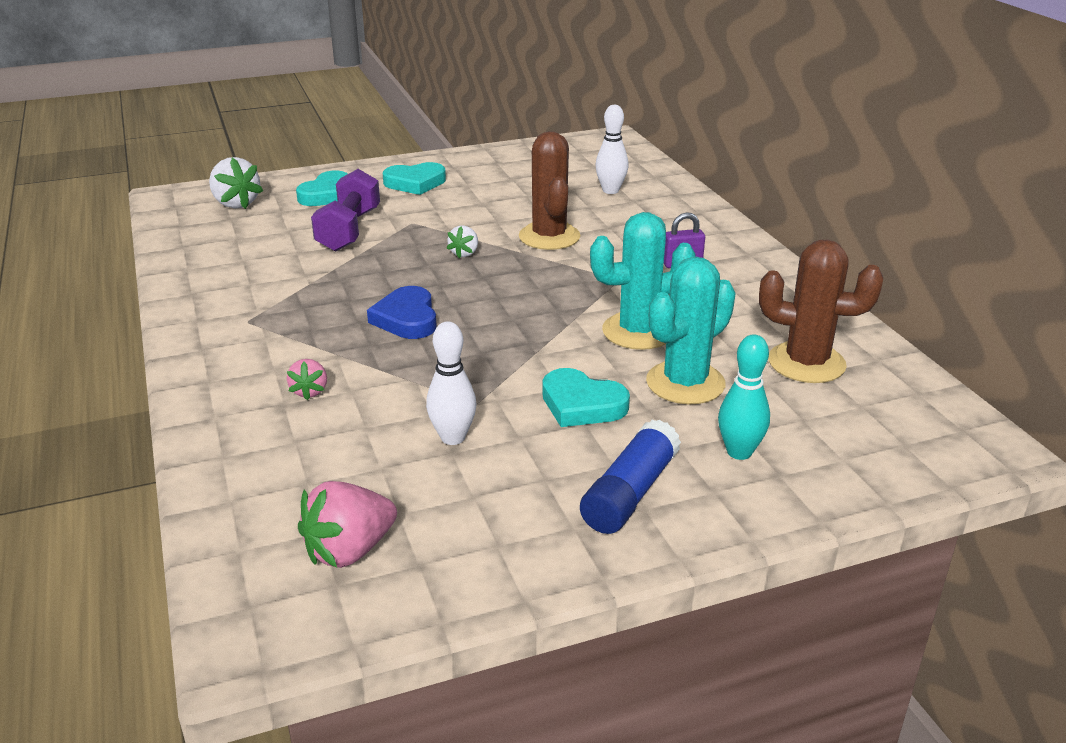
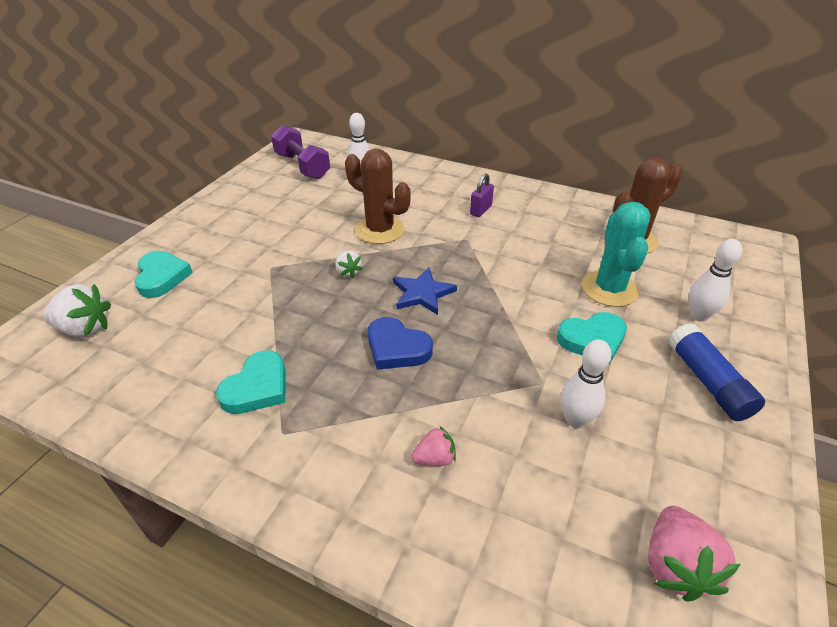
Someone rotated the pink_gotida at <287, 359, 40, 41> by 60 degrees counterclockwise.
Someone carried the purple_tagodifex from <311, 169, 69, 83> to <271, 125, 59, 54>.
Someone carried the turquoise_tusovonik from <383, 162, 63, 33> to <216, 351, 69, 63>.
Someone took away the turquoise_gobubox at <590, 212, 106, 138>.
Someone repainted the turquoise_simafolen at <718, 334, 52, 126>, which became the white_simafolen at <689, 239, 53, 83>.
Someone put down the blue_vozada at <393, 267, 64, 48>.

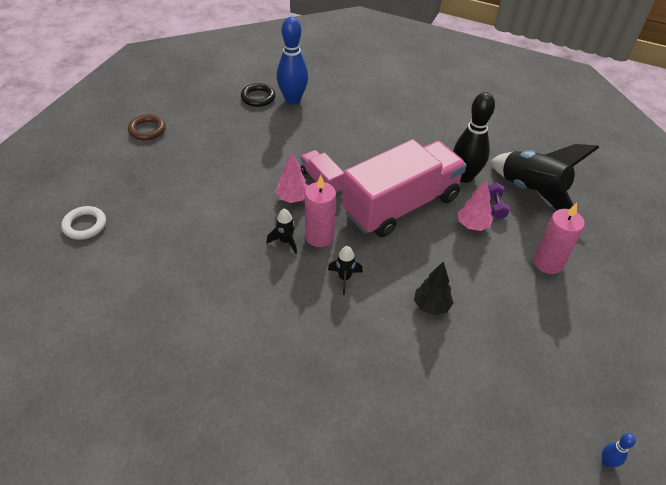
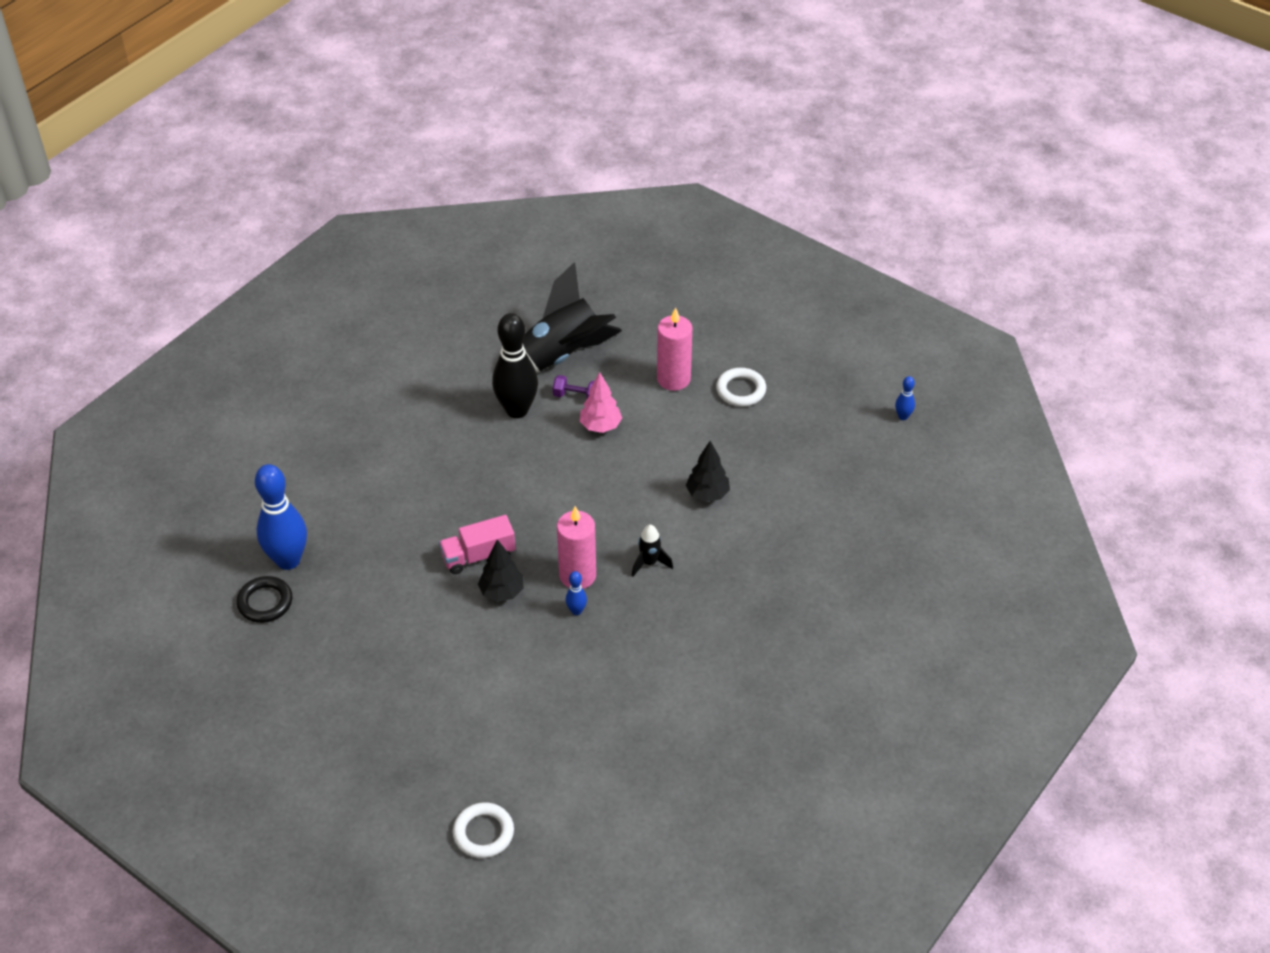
Someone took away the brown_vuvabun at <128, 114, 38, 26>.
Someone swapped the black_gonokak at <266, 209, 31, 45> for the blue_simafolen at <566, 571, 21, 44>.
Someone repainted the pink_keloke at <275, 151, 33, 52>, which became the black_keloke at <478, 539, 46, 63>.
Someone took away the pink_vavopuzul at <342, 139, 125, 98>.
Someone put down the white_vuvabun at <716, 368, 50, 39>.

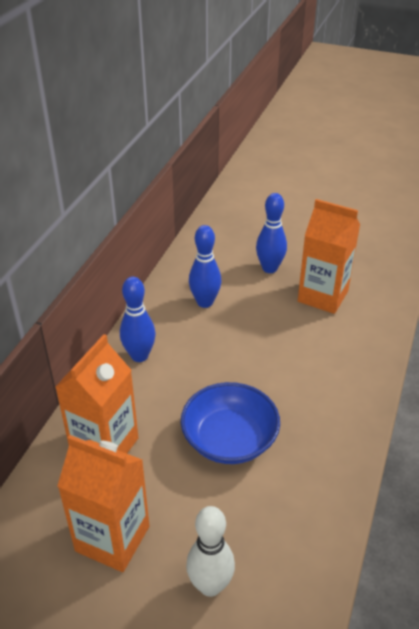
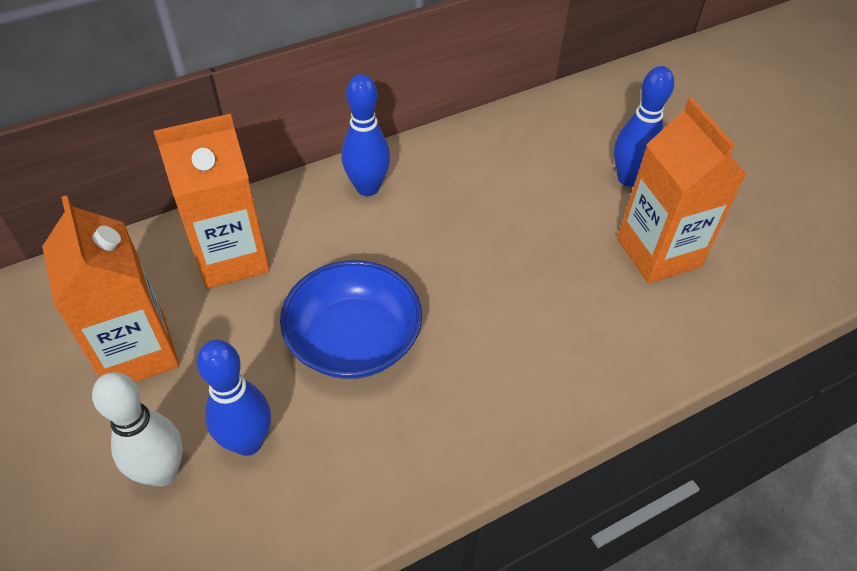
Someone carried the blue_simafolen from <189, 225, 32, 83> to <197, 340, 74, 116>.

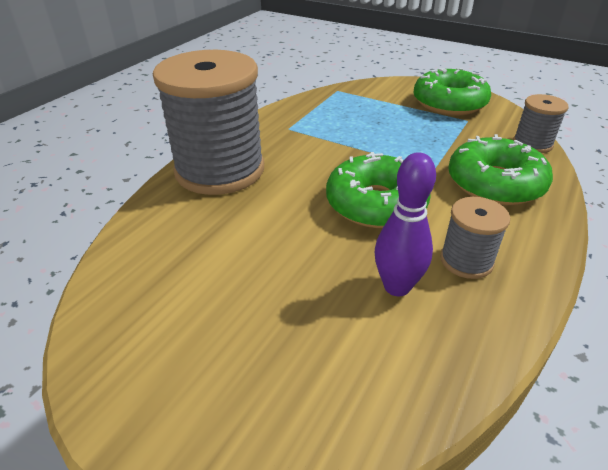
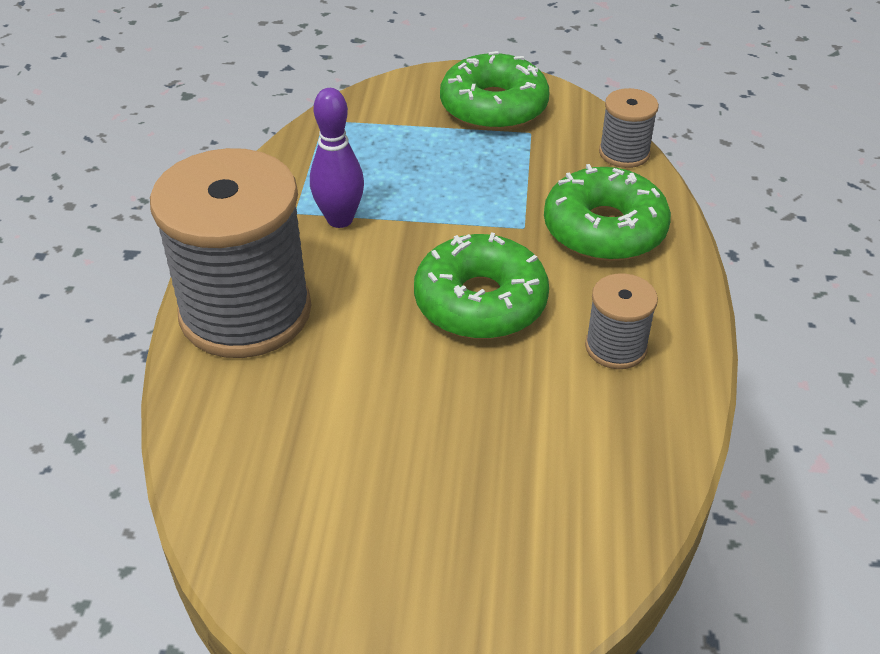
Someone carried the purple_simafolen from <375, 152, 61, 144> to <310, 88, 54, 140>.

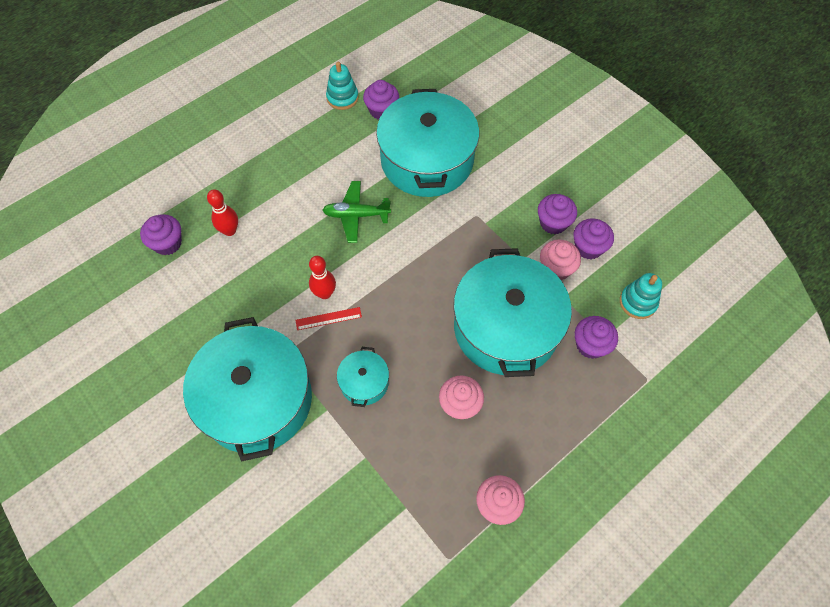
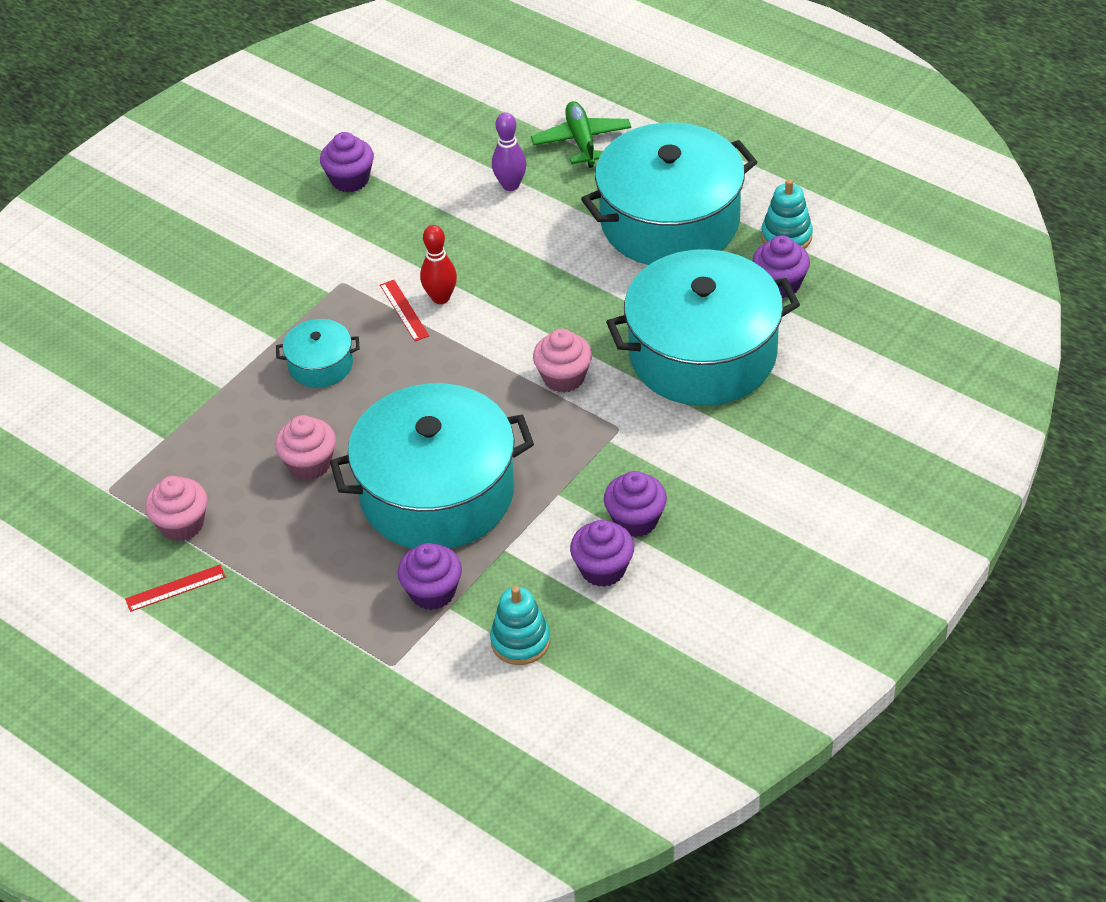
Someone carried the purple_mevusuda from <140, 214, 42, 41> to <320, 132, 54, 61>.
Someone carried the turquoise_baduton from <183, 317, 129, 144> to <581, 122, 176, 143>.
Someone repainted the red_simafolen at <207, 189, 31, 47>, which became the purple_simafolen at <492, 112, 35, 79>.
Someone carried the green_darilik from <323, 181, 68, 62> to <531, 101, 100, 67>.
Someone carried the pink_mevusuda from <540, 240, 41, 41> to <533, 329, 59, 64>.
Someone put down the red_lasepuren at <125, 565, 101, 47>.

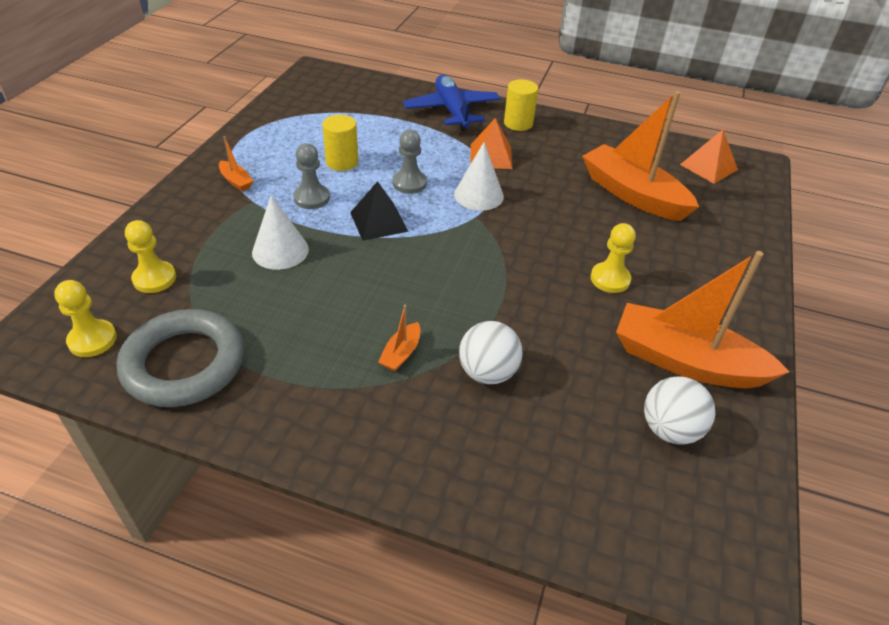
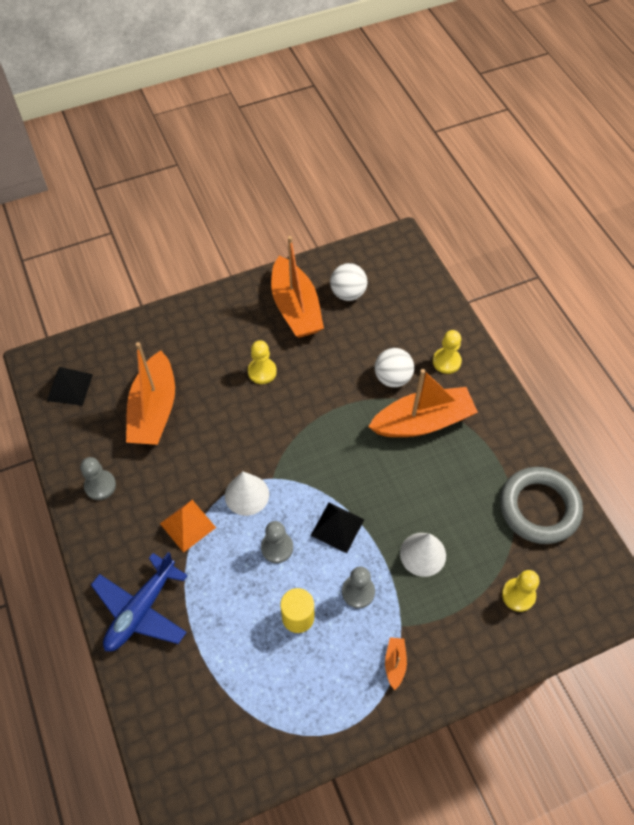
Someone carried the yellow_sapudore from <54, 280, 63, 77> to <433, 330, 29, 44>.
Someone scaled the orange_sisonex at <378, 305, 43, 66> by 2.46.
Someone took away the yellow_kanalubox at <504, 79, 34, 52>.
Someone repainted the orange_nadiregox at <680, 130, 58, 54>, which became the black_nadiregox at <47, 367, 46, 39>.
Someone put down the grey_sapudore at <80, 457, 36, 43>.

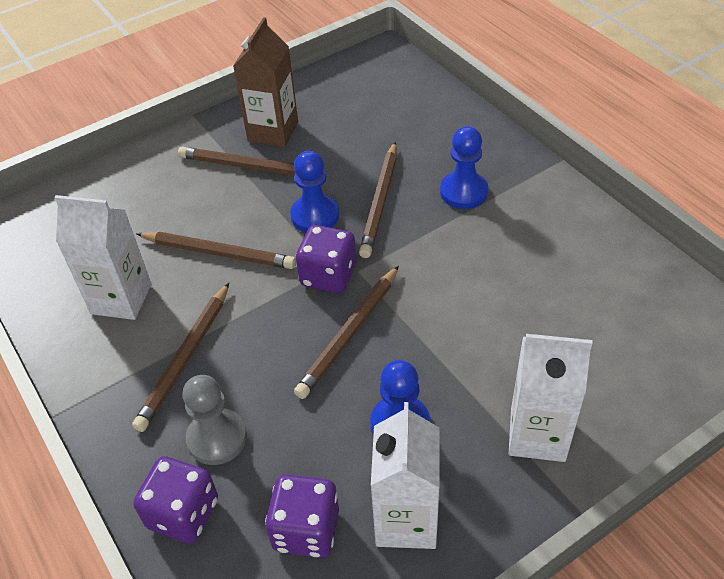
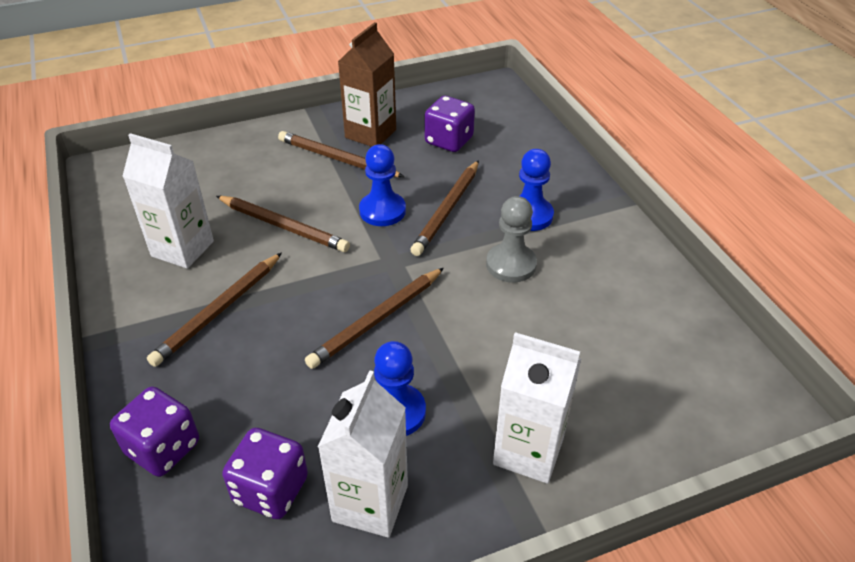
Someone carried the grey_sapudore from <182, 375, 65, 90> to <486, 196, 51, 87>.
Someone carried the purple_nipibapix from <296, 225, 60, 68> to <425, 96, 50, 56>.

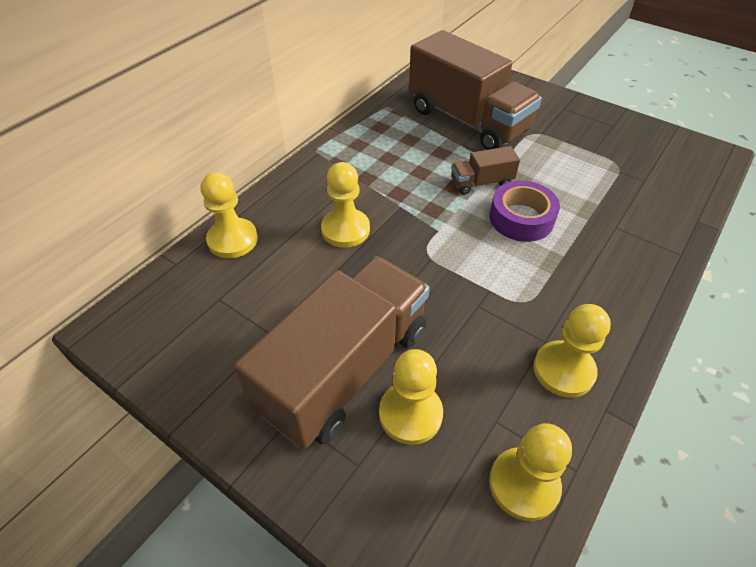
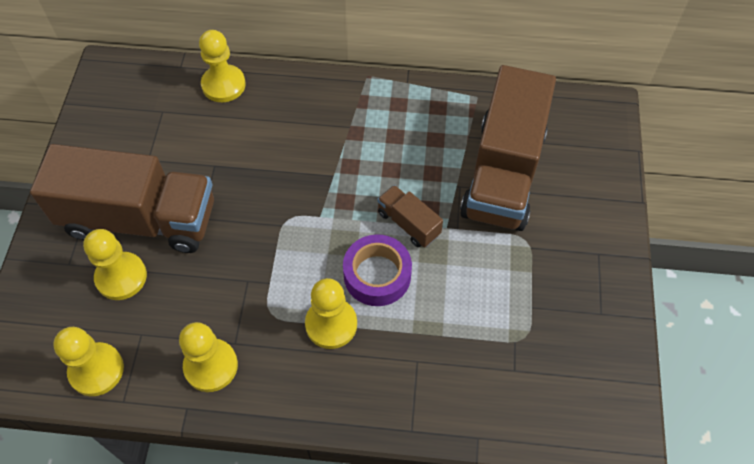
Someone carried the yellow_sapudore from <321, 162, 49, 86> to <305, 278, 52, 71>.

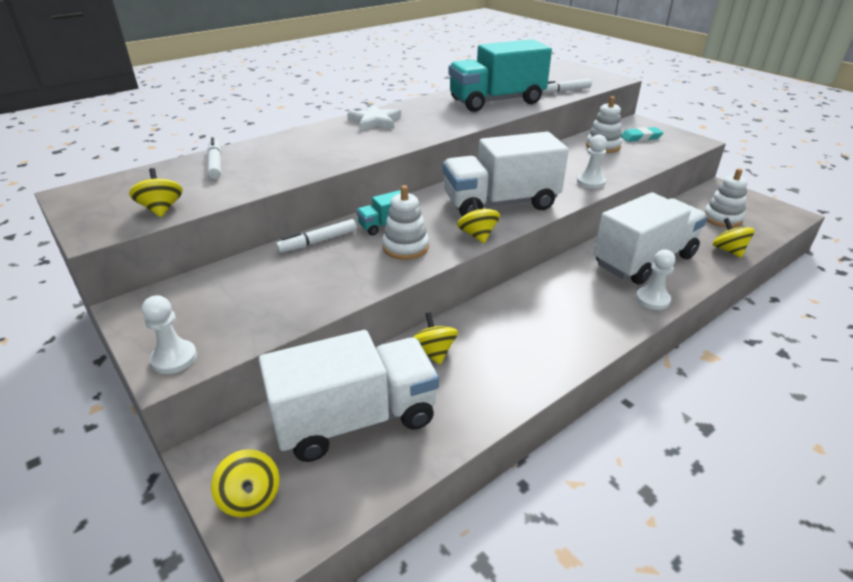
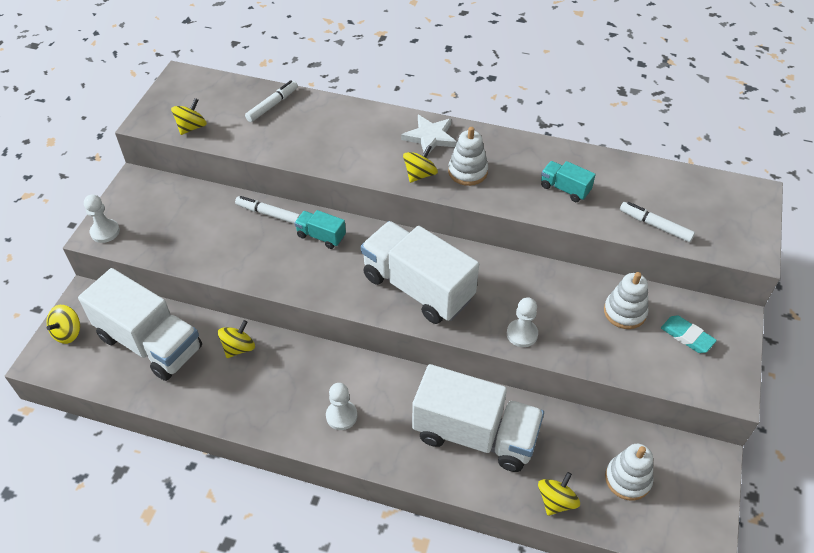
Someone carried the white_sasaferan from <382, 185, 47, 75> to <448, 127, 40, 59>.
Someone scaled the turquoise_vavopuzul at <448, 39, 104, 73> by 0.45.
Someone carried the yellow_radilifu from <457, 199, 43, 44> to <403, 145, 35, 38>.
Someone carried the white_sapudore from <636, 250, 40, 60> to <326, 383, 31, 47>.

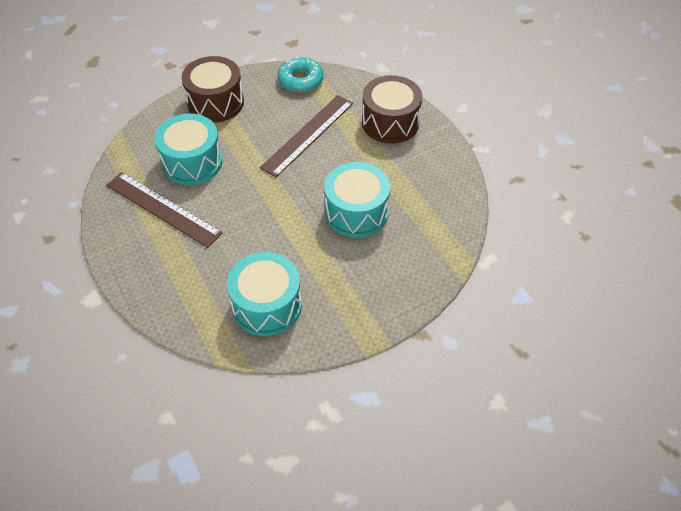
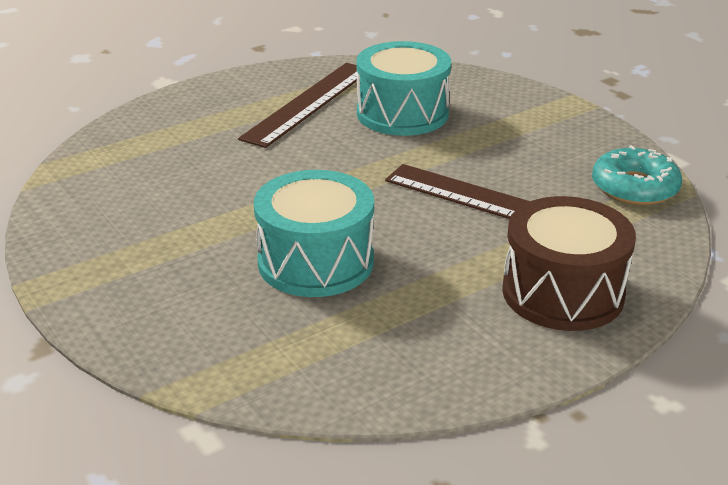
Someone took away the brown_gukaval at <181, 56, 63, 67>.
Someone took away the turquoise_gukaval at <227, 252, 75, 84>.

